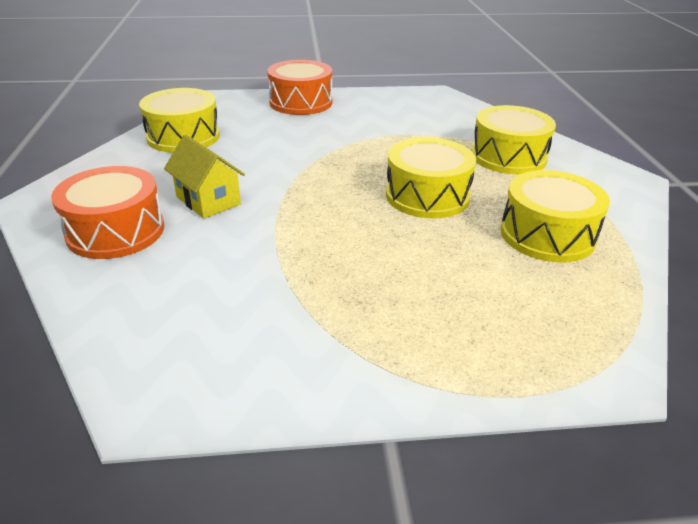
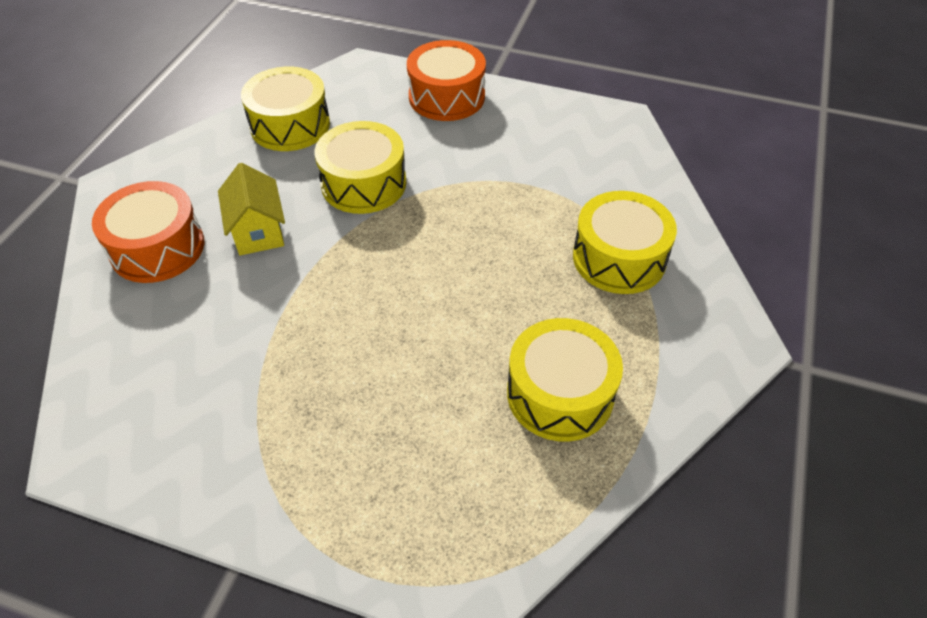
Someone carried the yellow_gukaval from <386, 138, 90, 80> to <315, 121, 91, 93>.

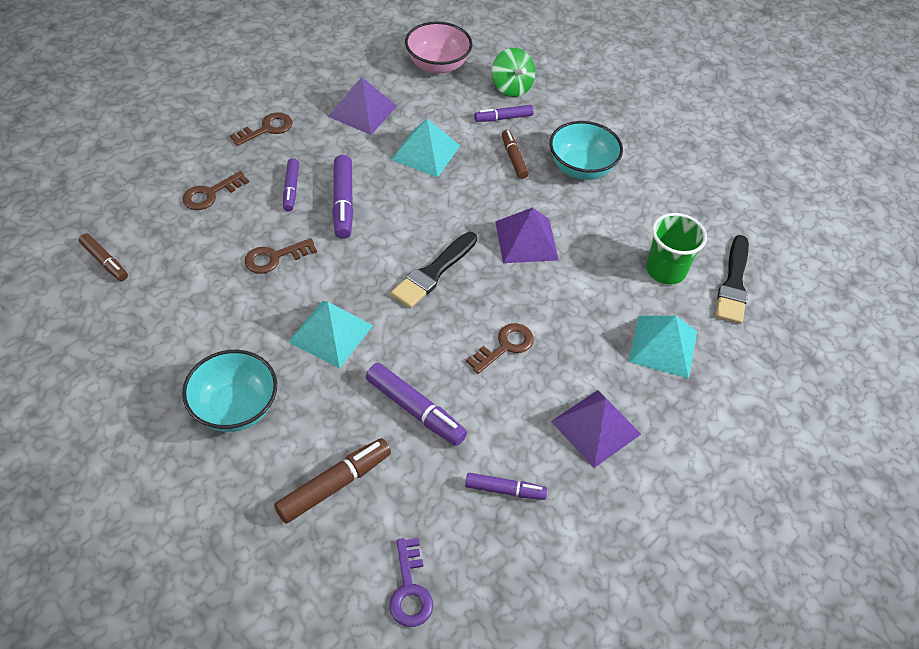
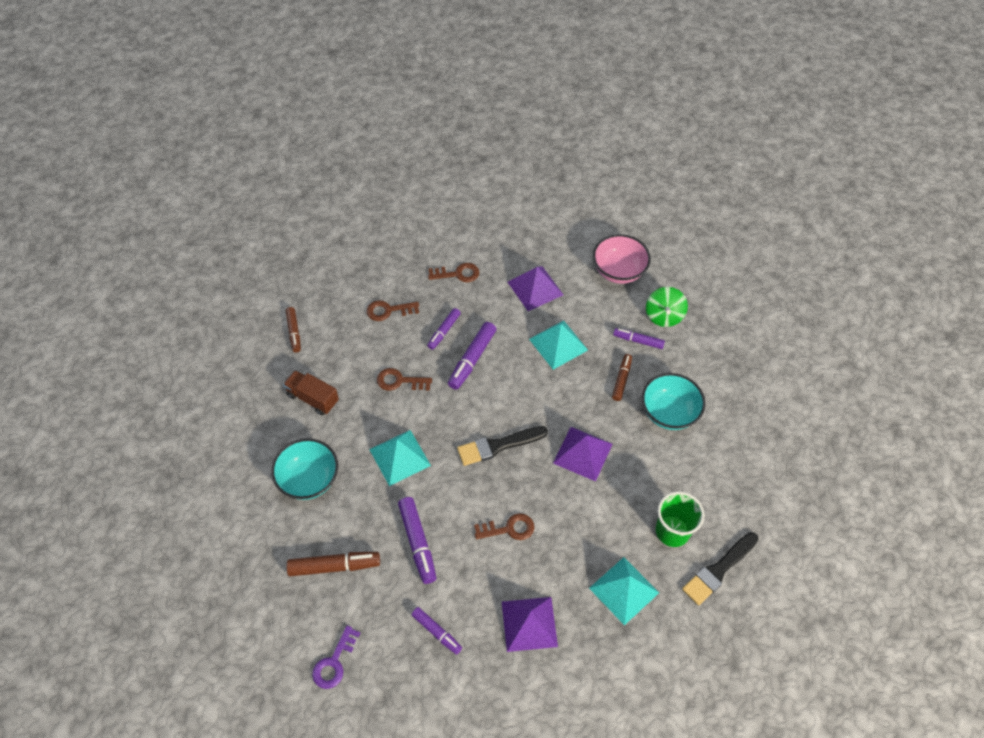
Someone put down the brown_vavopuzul at <283, 370, 56, 45>.

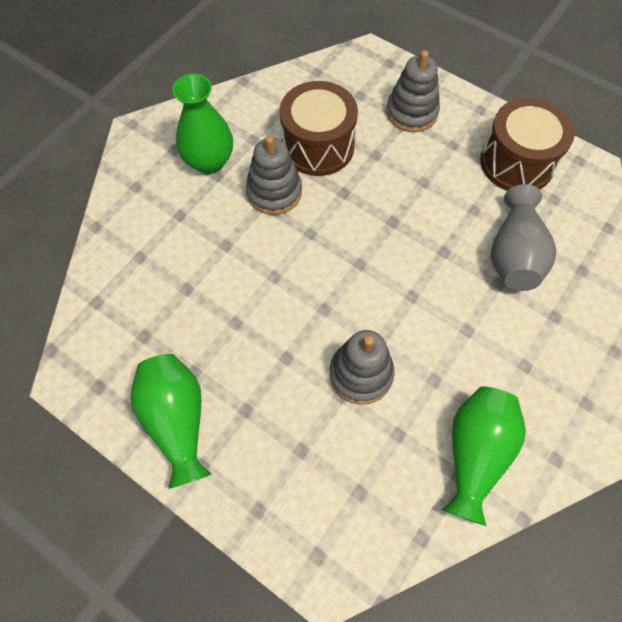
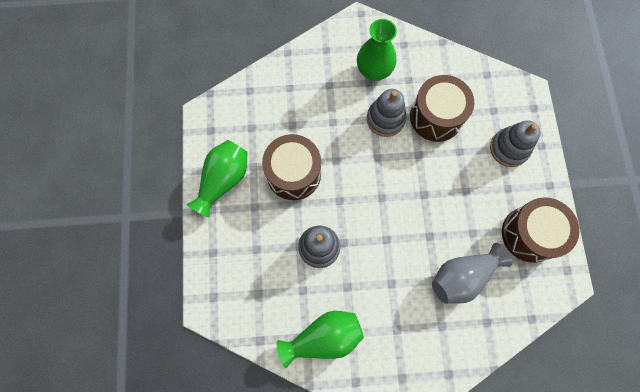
Someone put down the brown_gukaval at <262, 134, 59, 66>.

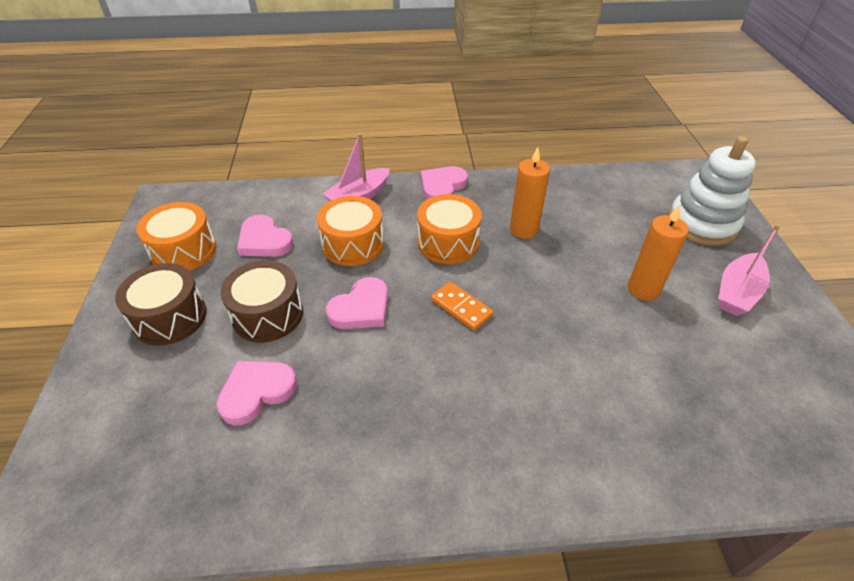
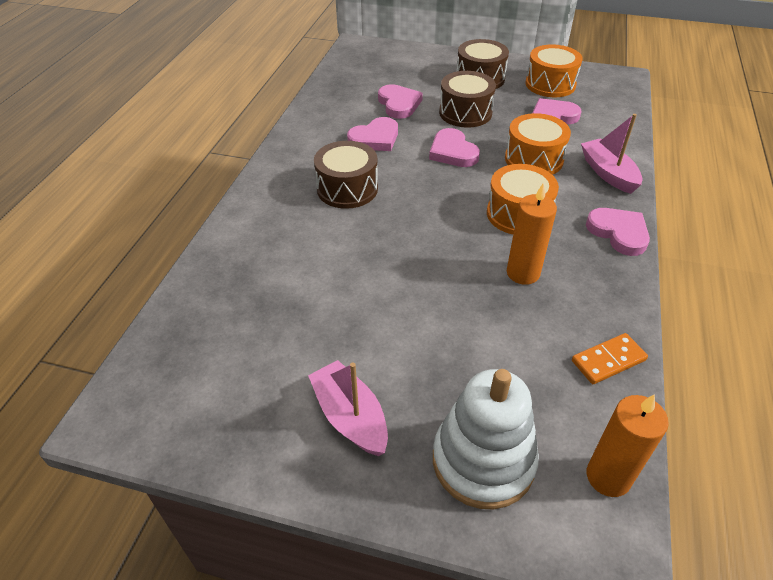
Someone carried the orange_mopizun from <431, 282, 62, 49> to <572, 333, 76, 51>.
Someone carried the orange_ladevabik from <628, 205, 61, 96> to <587, 394, 82, 103>.
Someone put down the brown_gukaval at <314, 141, 64, 68>.
Someone put down the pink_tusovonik at <347, 117, 51, 34>.

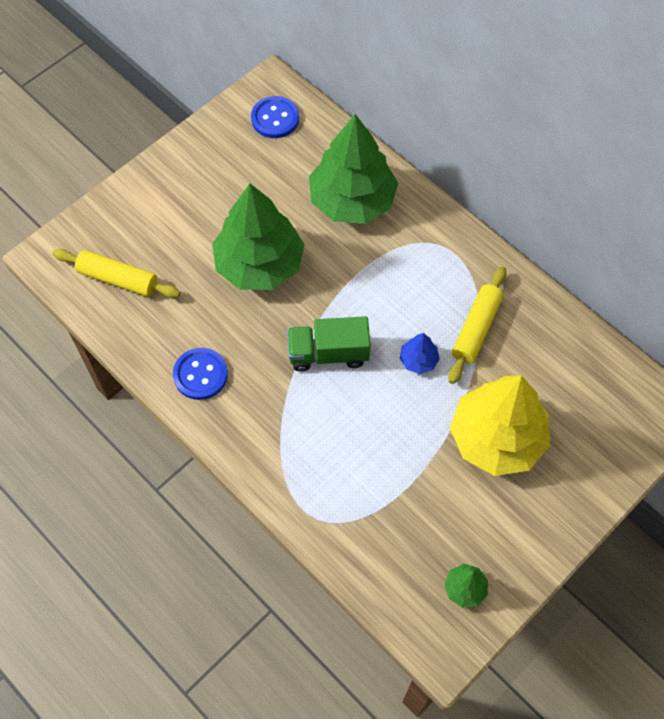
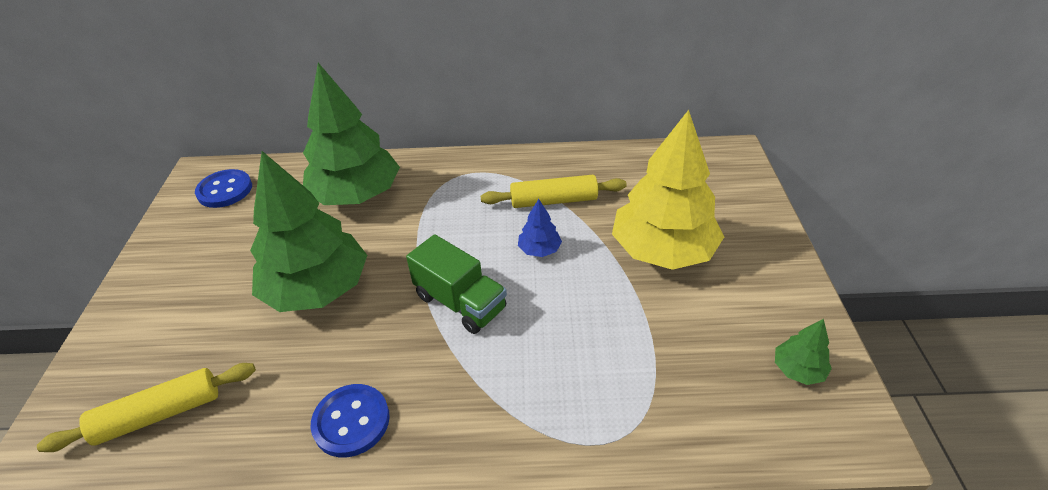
Someone rotated the green_vavopuzul at <287, 316, 84, 56> by 90 degrees counterclockwise.
Someone rotated the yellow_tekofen at <448, 266, 58, 118> by 75 degrees counterclockwise.

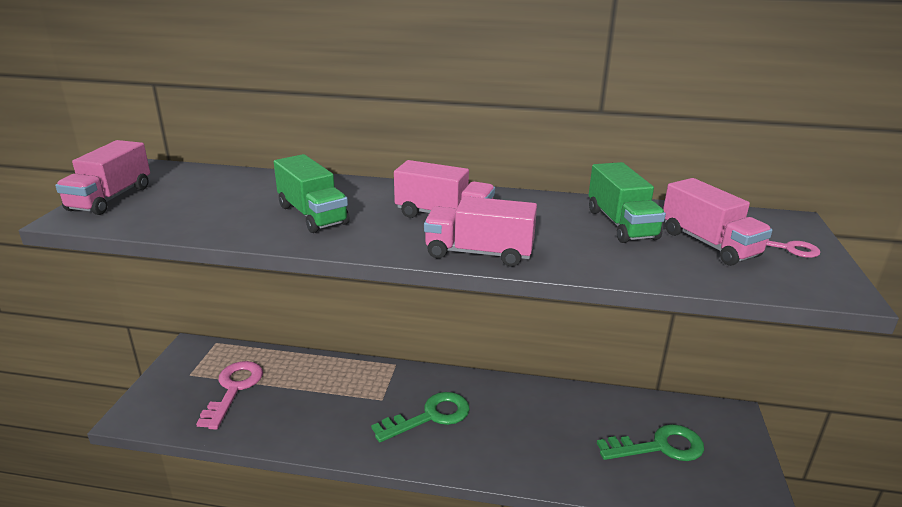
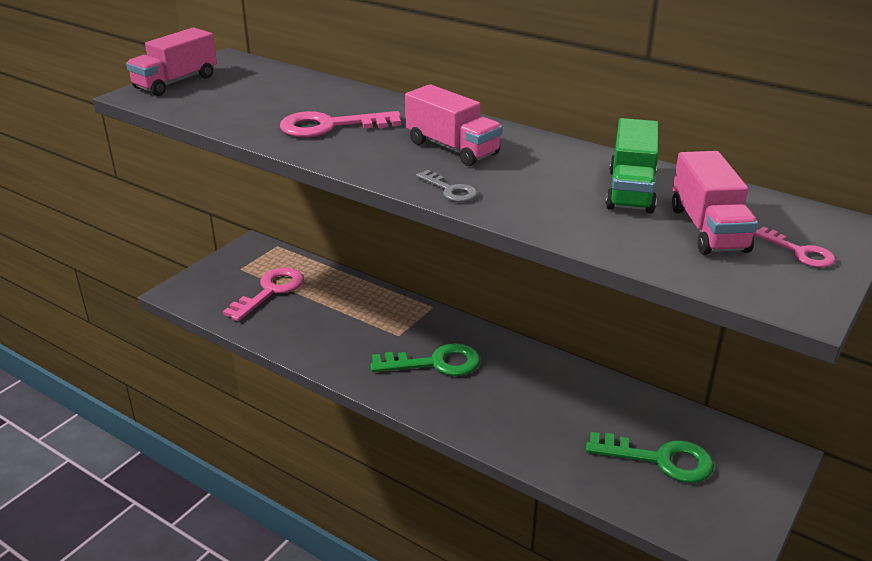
Someone swapped the green_vavopuzul at <274, 154, 76, 79> for the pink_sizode at <280, 111, 121, 27>.
Someone swapped the pink_vavopuzul at <424, 196, 113, 71> for the grey_sizode at <416, 170, 61, 32>.

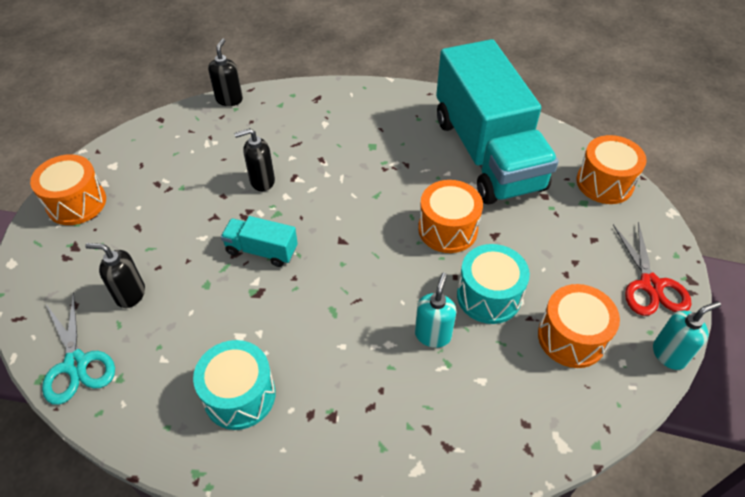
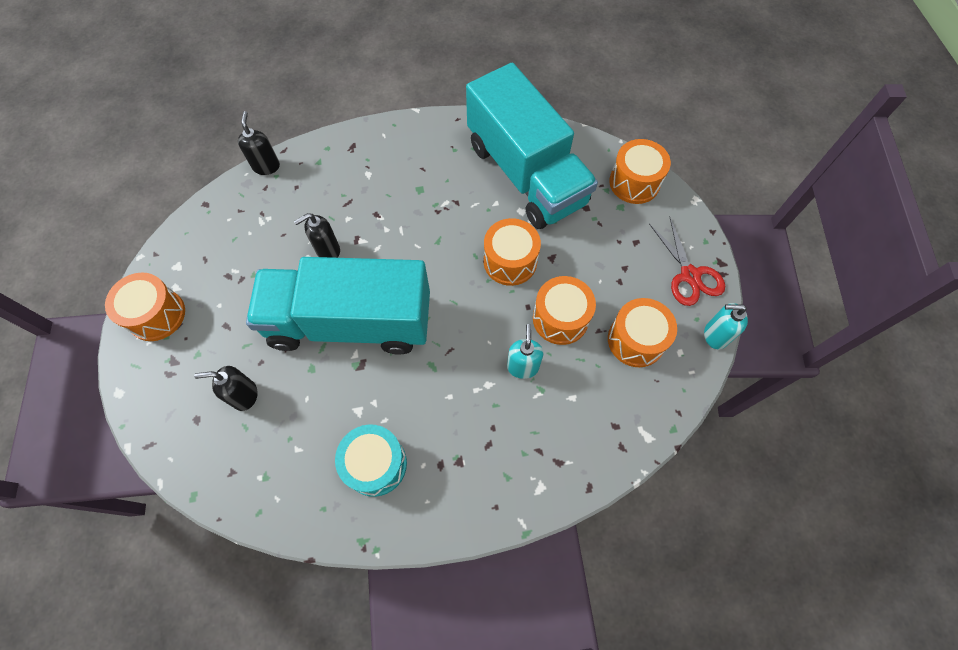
Someone took away the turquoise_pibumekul at <42, 292, 73, 113>.
Someone scaled the turquoise_vavopuzul at <221, 216, 77, 51> by 2.48.
Someone repainted the turquoise_gukaval at <457, 244, 73, 80>, which became the orange_gukaval at <533, 276, 63, 69>.
Someone rotated the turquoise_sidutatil at <653, 301, 68, 69> by 135 degrees counterclockwise.

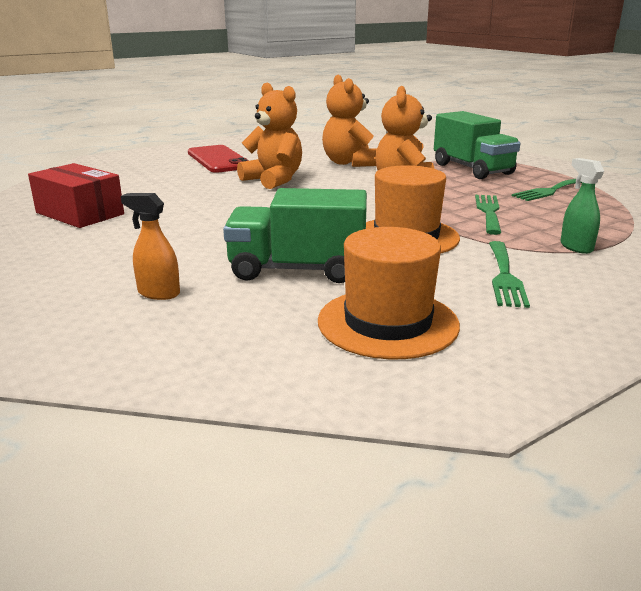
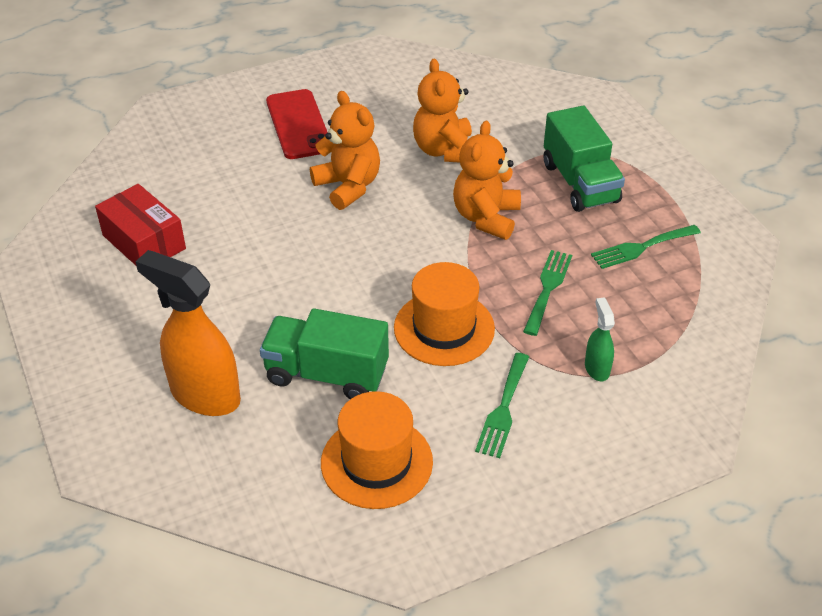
Someone scaled the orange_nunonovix at <121, 193, 59, 107> by 2.09.

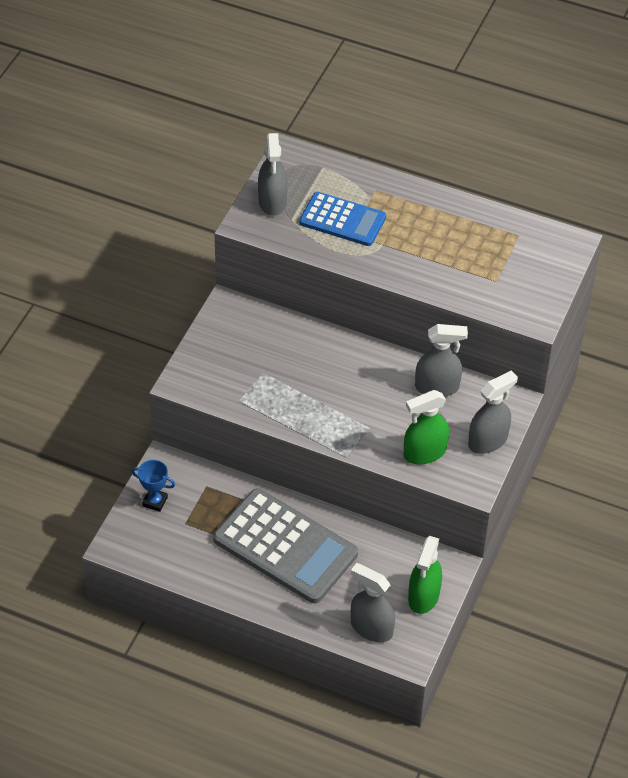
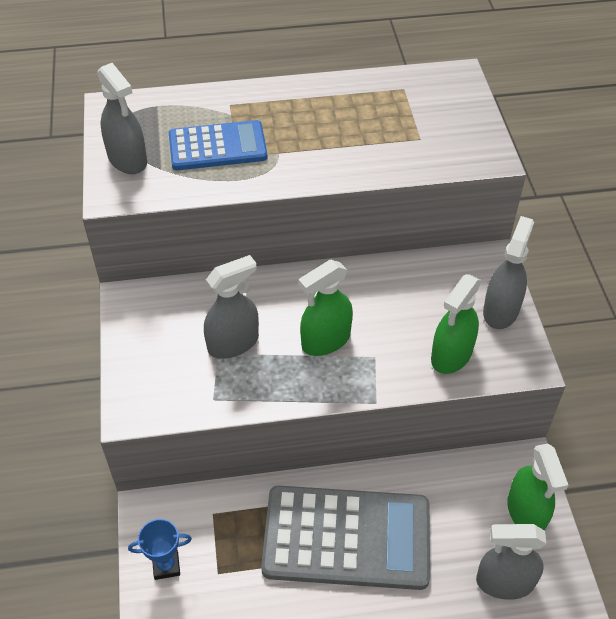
Someone carried the grey_nunonovix from <415, 324, 53, 73> to <204, 255, 55, 104>.
Someone put down the green_nunonovix at <299, 260, 54, 96>.

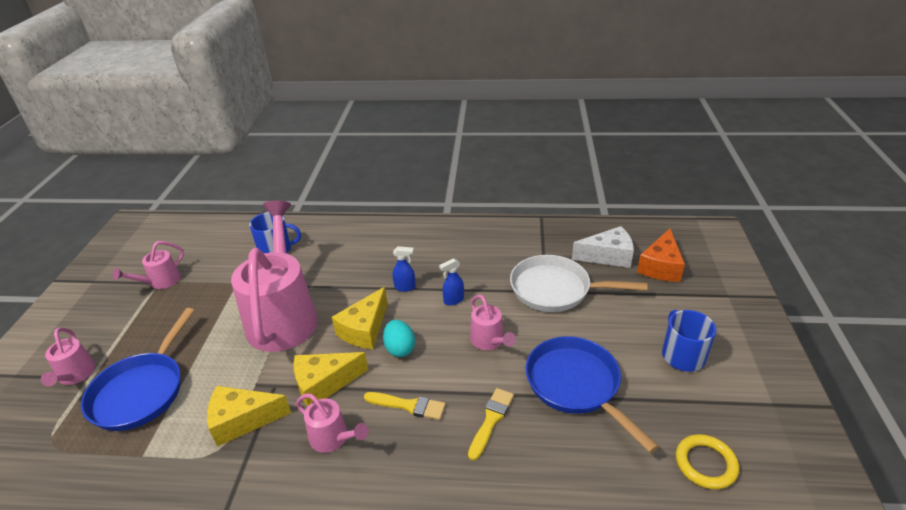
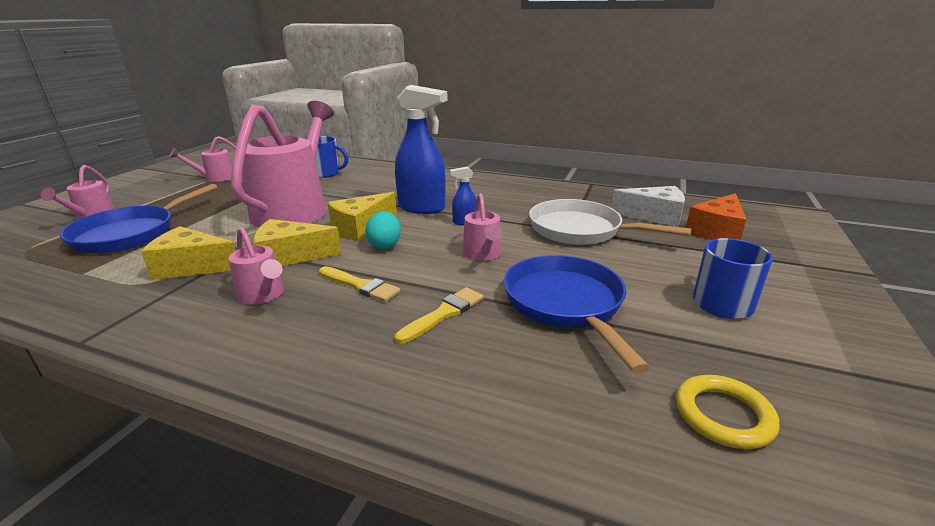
Someone scaled the blue_nunonovix at <393, 246, 23, 46> by 2.19.

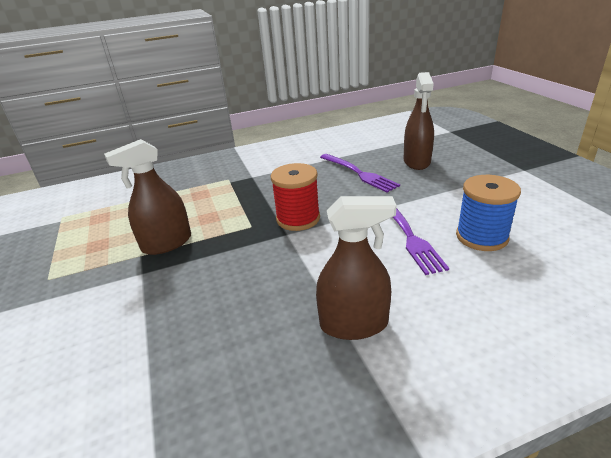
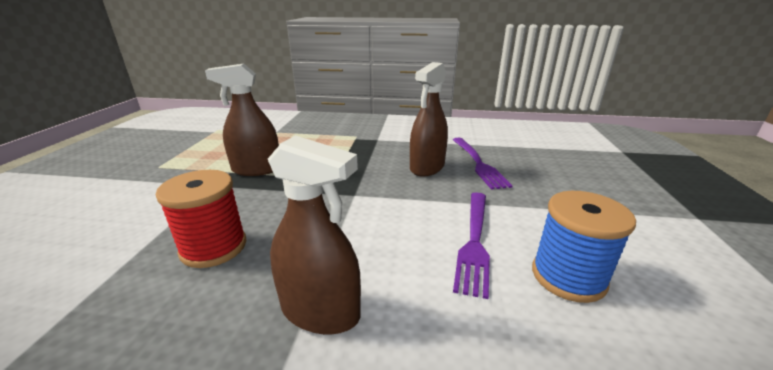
Someone carried the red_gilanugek from <271, 163, 49, 68> to <156, 170, 90, 98>.
Someone carried the brown_nunonovix from <404, 72, 30, 98> to <410, 62, 38, 115>.

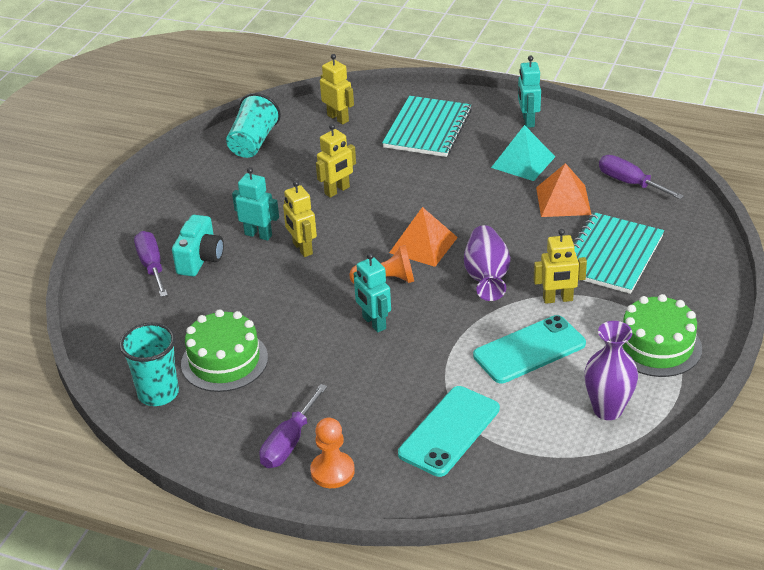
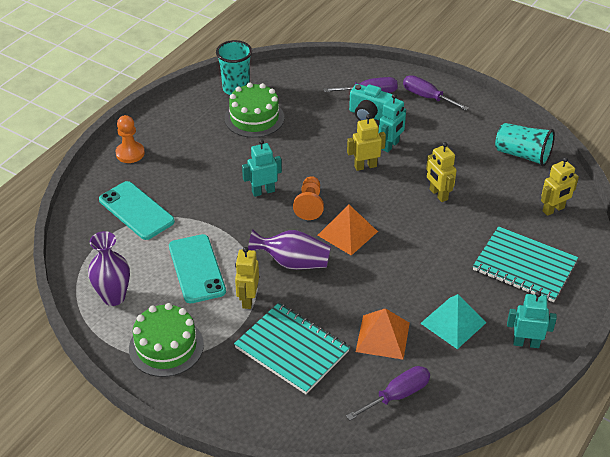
Someone carried the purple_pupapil from <259, 384, 68, 84> to <403, 75, 66, 35>.

